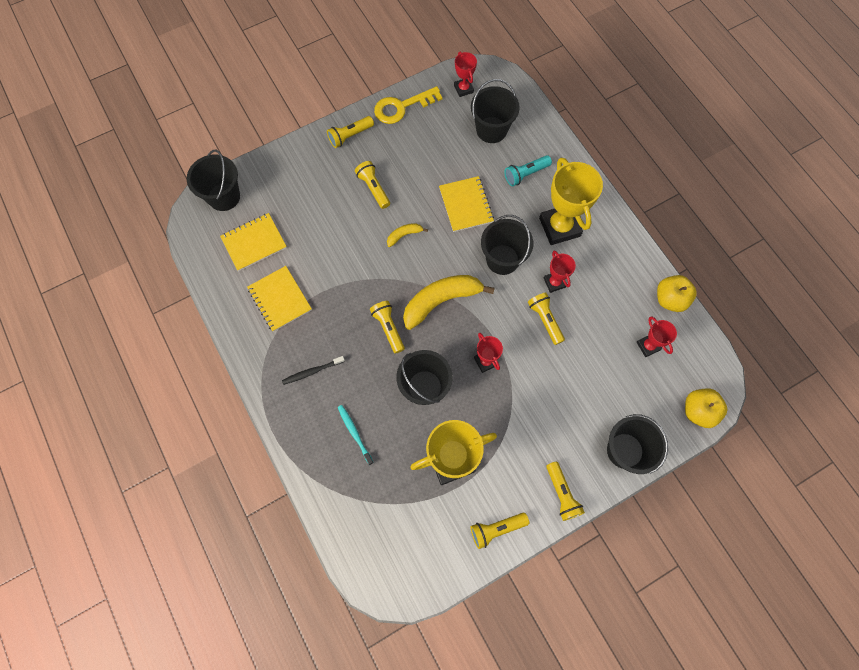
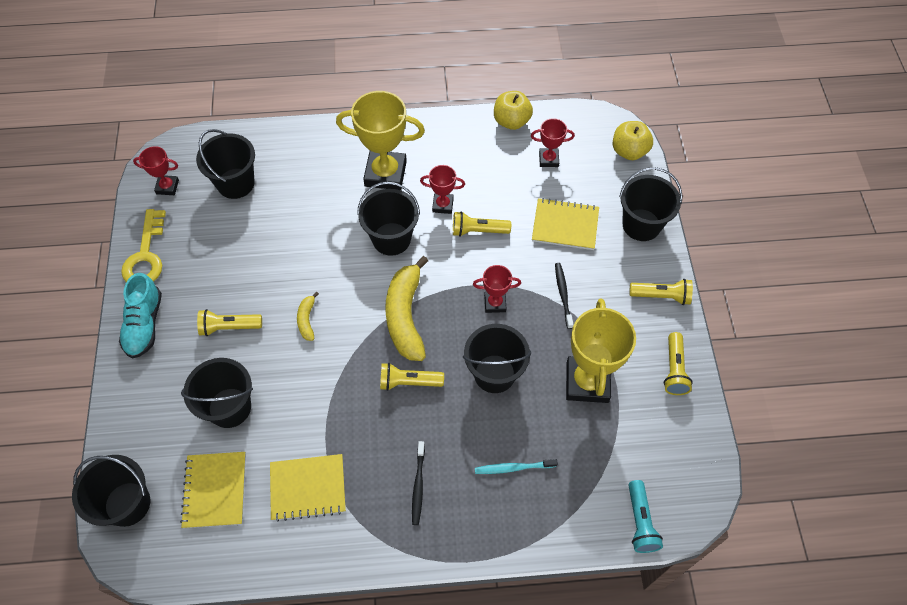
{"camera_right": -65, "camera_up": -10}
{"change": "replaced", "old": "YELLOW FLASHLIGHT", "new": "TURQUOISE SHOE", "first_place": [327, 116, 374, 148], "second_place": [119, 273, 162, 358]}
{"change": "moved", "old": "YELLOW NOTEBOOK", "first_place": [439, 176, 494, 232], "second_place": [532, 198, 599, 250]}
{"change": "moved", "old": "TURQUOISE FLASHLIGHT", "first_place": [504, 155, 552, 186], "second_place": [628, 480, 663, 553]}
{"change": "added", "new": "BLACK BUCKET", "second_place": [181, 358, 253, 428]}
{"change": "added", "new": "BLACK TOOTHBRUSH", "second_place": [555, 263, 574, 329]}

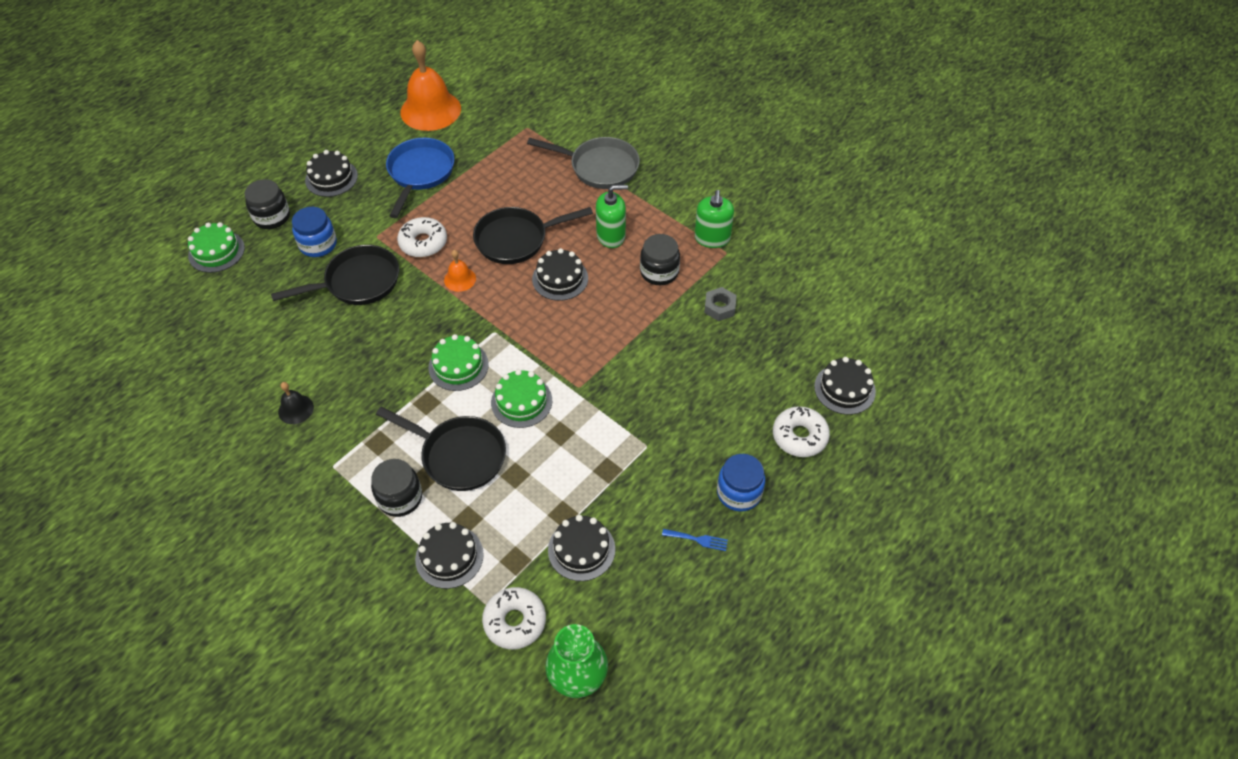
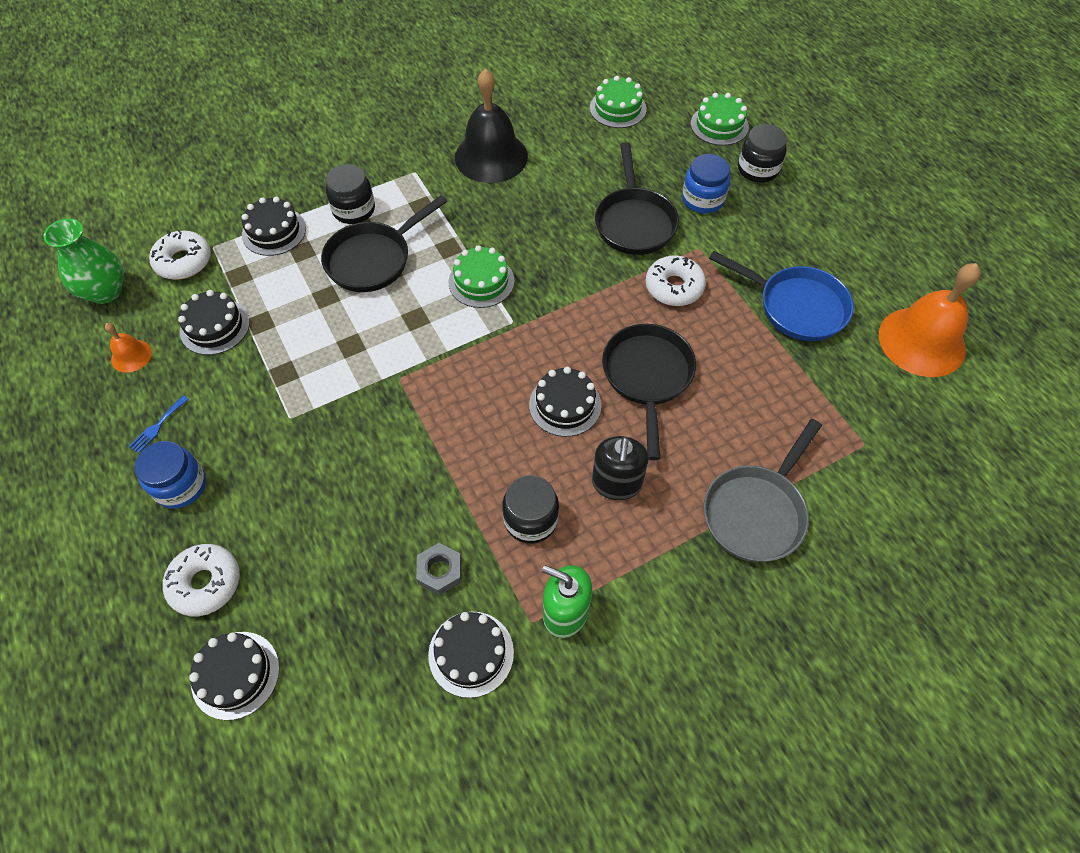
{"camera_right": 110, "camera_up": 5}
{"change": "resized", "old": "BLACK BELL", "first_place": [278, 382, 314, 424], "second_place": [455, 68, 528, 183], "factor": 2.17}
{"change": "moved", "old": "BLACK CAKE", "first_place": [305, 150, 358, 197], "second_place": [428, 612, 514, 698]}
{"change": "moved", "old": "ORANGE BELL", "first_place": [444, 250, 476, 292], "second_place": [105, 323, 152, 373]}
{"change": "moved", "old": "GREEN CAKE", "first_place": [491, 369, 552, 428], "second_place": [590, 76, 647, 128]}
{"change": "recoloured", "old": "GREEN SOAP DISPENSER", "new": "BLACK SOAP DISPENSER", "first_place": [596, 185, 628, 248], "second_place": [592, 436, 649, 500]}

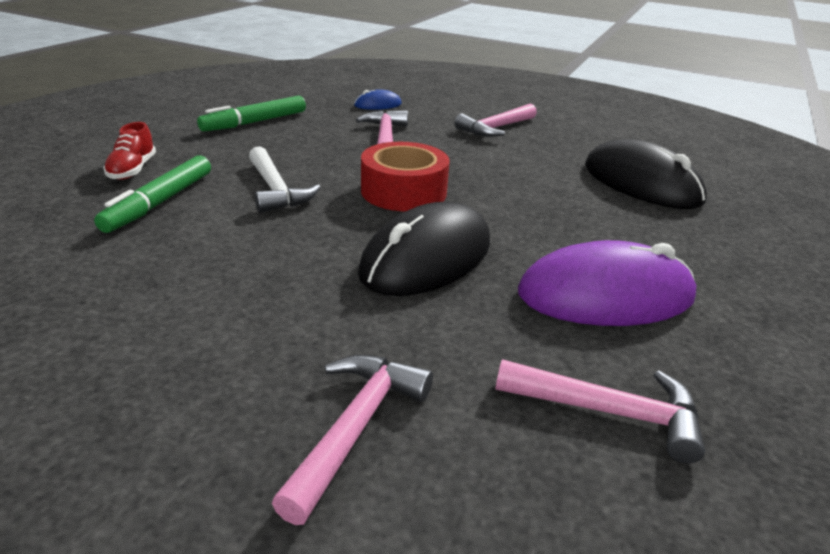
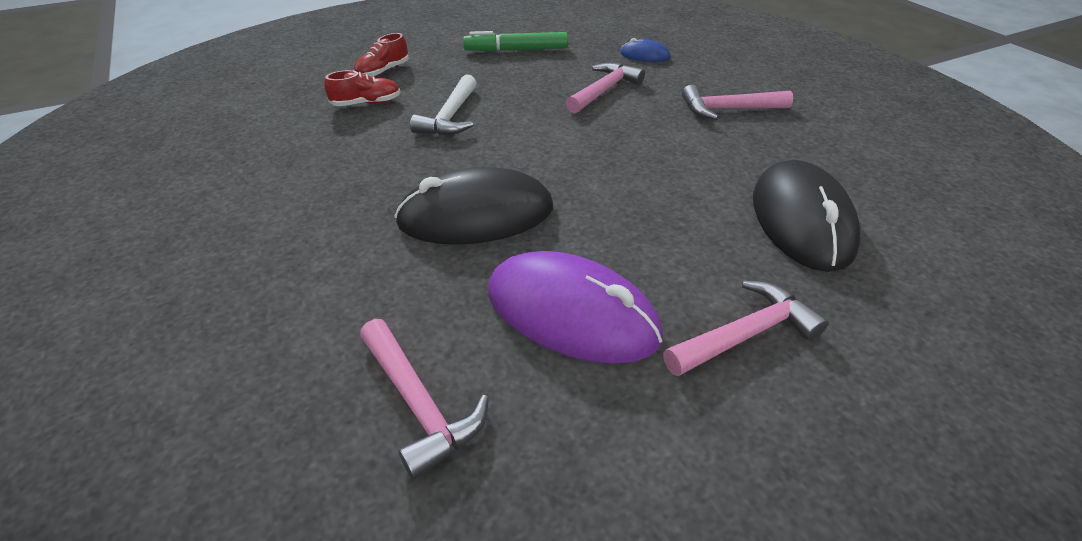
{"camera_right": 40, "camera_up": 10}
{"change": "replaced", "old": "GREEN MARKER", "new": "RED SHOE", "first_place": [94, 155, 211, 233], "second_place": [324, 70, 400, 106]}
{"change": "moved", "old": "PINK HAMMER", "first_place": [272, 355, 433, 525], "second_place": [663, 281, 828, 376]}
{"change": "removed", "old": "RED TAPE", "first_place": [361, 142, 450, 211]}

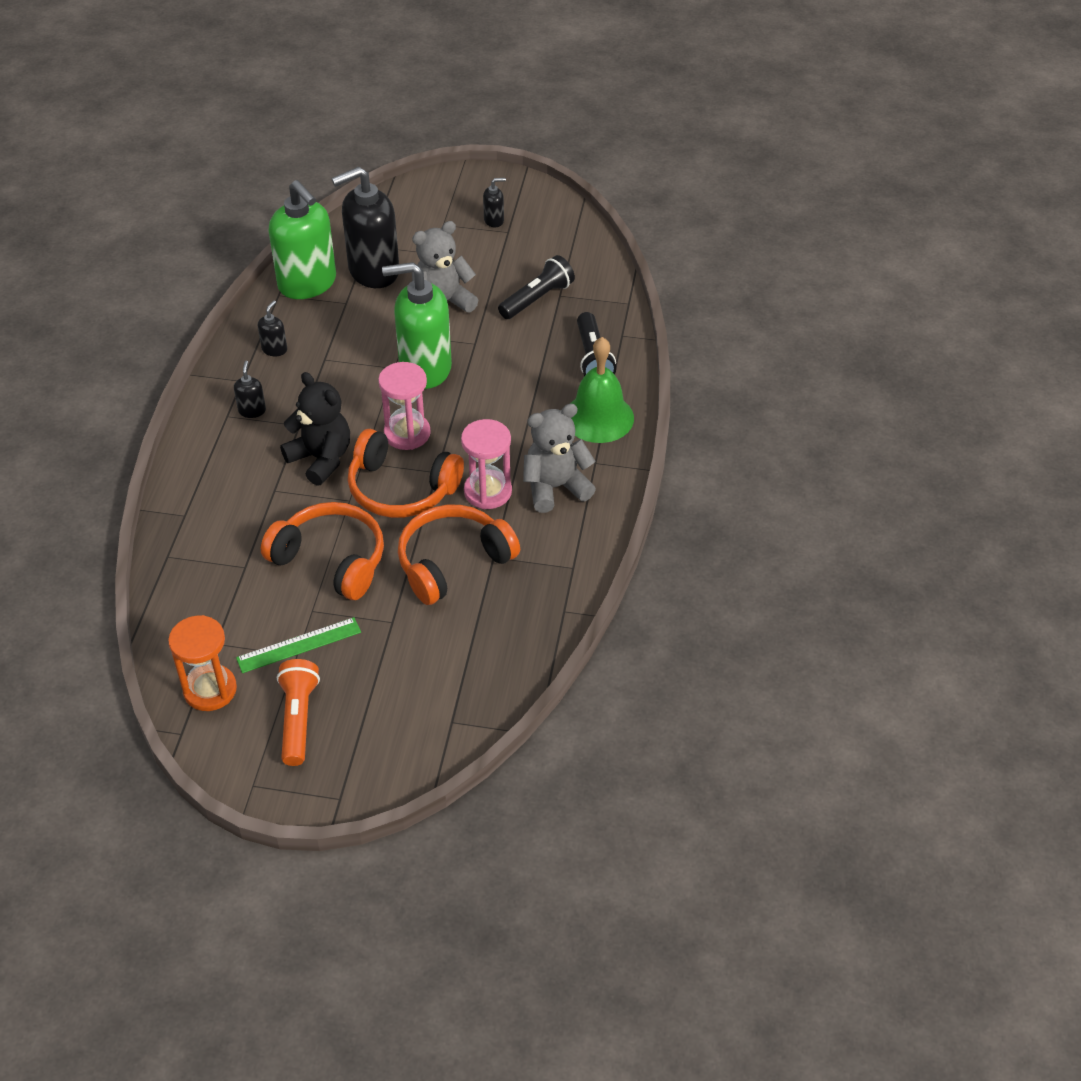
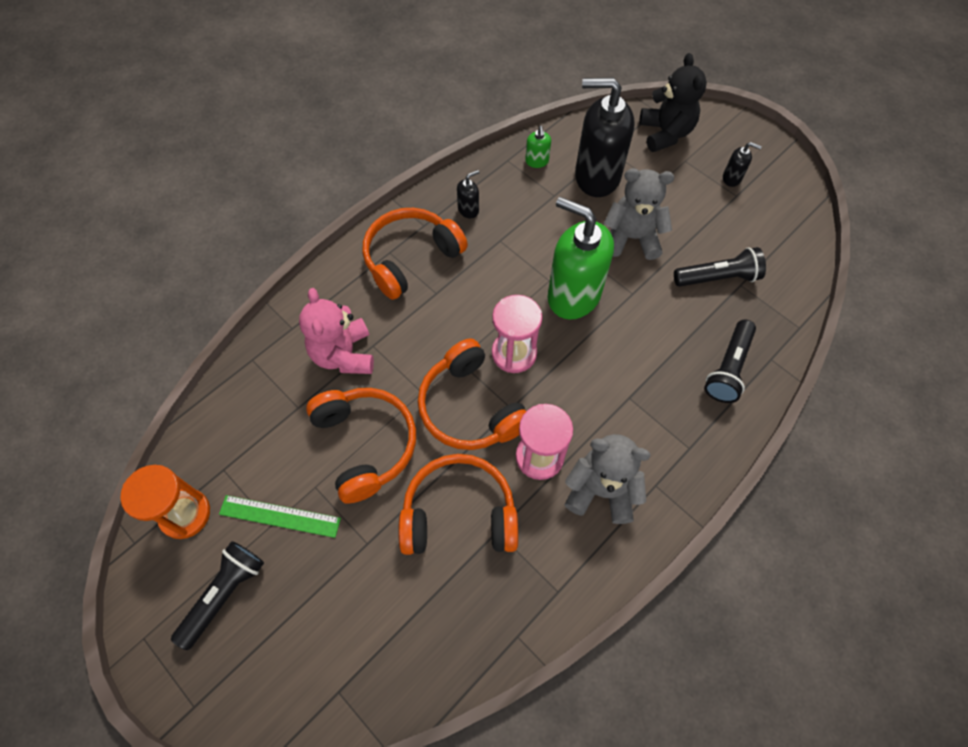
{"camera_right": 35, "camera_up": 15}
{"change": "replaced", "old": "BLACK SOAP DISPENSER", "new": "ORANGE HEADPHONES", "first_place": [234, 361, 266, 418], "second_place": [362, 208, 468, 300]}
{"change": "resized", "old": "GREEN SOAP DISPENSER", "first_place": [269, 180, 336, 299], "second_place": [525, 126, 551, 168], "factor": 0.42}
{"change": "recoloured", "old": "ORANGE FLASHLIGHT", "new": "BLACK FLASHLIGHT", "first_place": [277, 659, 320, 766], "second_place": [171, 541, 264, 650]}
{"change": "moved", "old": "BLACK TEDDY BEAR", "first_place": [280, 372, 350, 486], "second_place": [639, 53, 707, 152]}
{"change": "removed", "old": "GREEN BELL", "first_place": [570, 337, 634, 443]}
{"change": "added", "new": "PINK TEDDY BEAR", "second_place": [299, 288, 374, 374]}

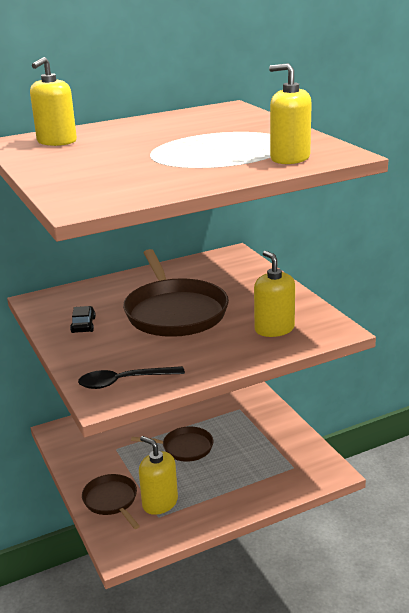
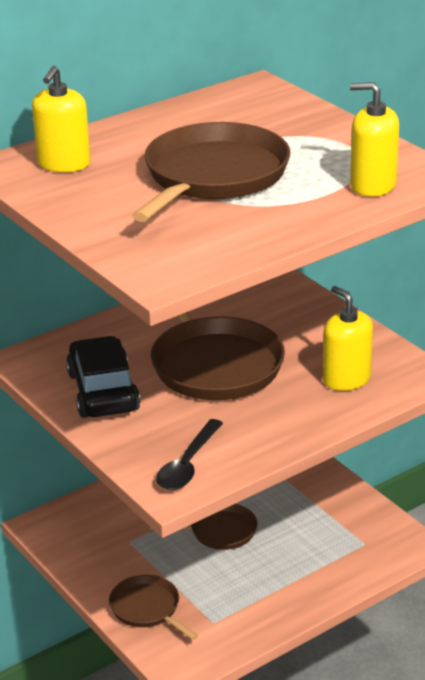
{"camera_right": -10, "camera_up": 5}
{"change": "resized", "old": "BLACK CAR", "first_place": [70, 306, 96, 333], "second_place": [66, 336, 141, 418], "factor": 2.12}
{"change": "turned", "old": "BLACK SPOON", "first_place": [78, 366, 185, 389], "second_place": [156, 419, 223, 490], "degrees": -45}
{"change": "removed", "old": "YELLOW SOAP DISPENSER", "first_place": [139, 436, 178, 515]}
{"change": "added", "new": "BROWN PAN", "second_place": [132, 122, 290, 222]}

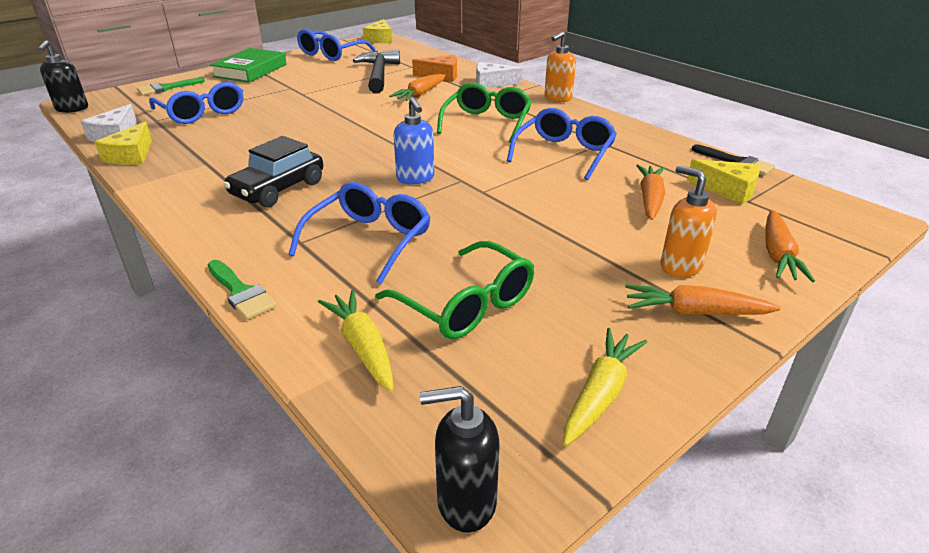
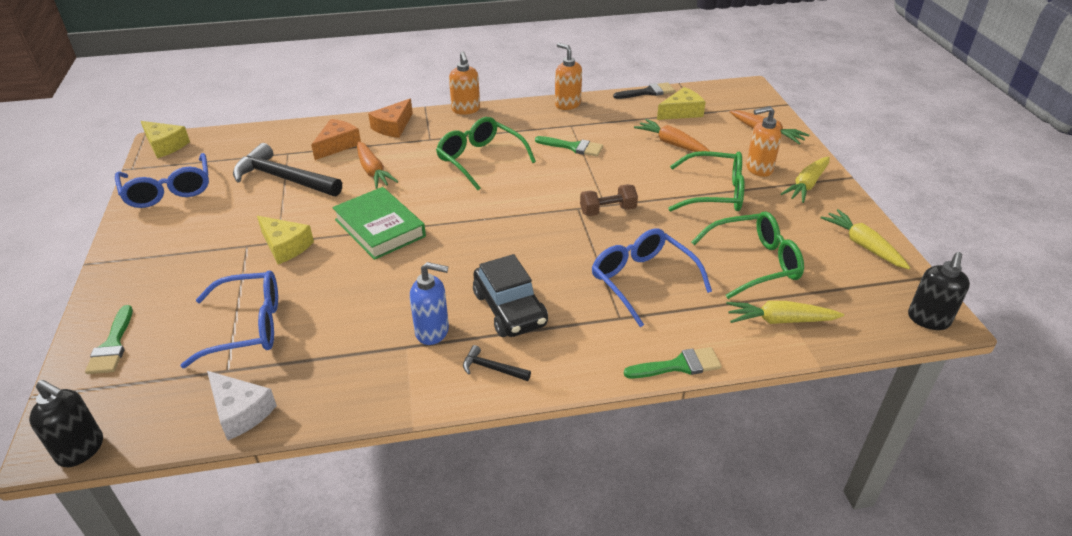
{"camera_right": -60, "camera_up": 5}
{"change": "moved", "old": "YELLOW CHEESE", "first_place": [95, 122, 152, 165], "second_place": [257, 216, 314, 264]}
{"change": "moved", "old": "GREEN BOOK", "first_place": [210, 48, 287, 83], "second_place": [332, 187, 426, 260]}
{"change": "moved", "old": "BLUE SOAP DISPENSER", "first_place": [394, 97, 434, 184], "second_place": [410, 262, 449, 345]}
{"change": "recoloured", "old": "WHITE CHEESE", "new": "ORANGE CHEESE", "first_place": [476, 62, 523, 89], "second_place": [368, 99, 413, 138]}
{"change": "replaced", "old": "BLUE GLASSES", "new": "GREEN BRUSH", "first_place": [507, 108, 617, 180], "second_place": [535, 136, 603, 156]}
{"change": "recoloured", "old": "ORANGE CARROT", "new": "YELLOW CARROT", "first_place": [625, 284, 781, 315], "second_place": [781, 156, 829, 203]}
{"change": "added", "new": "BLACK HAMMER", "second_place": [463, 345, 531, 381]}
{"change": "added", "new": "ORANGE SOAP DISPENSER", "second_place": [555, 43, 582, 110]}
{"change": "added", "new": "BROWN DUMBBELL", "second_place": [580, 184, 638, 216]}
{"change": "added", "new": "GREEN GLASSES", "second_place": [668, 151, 745, 212]}

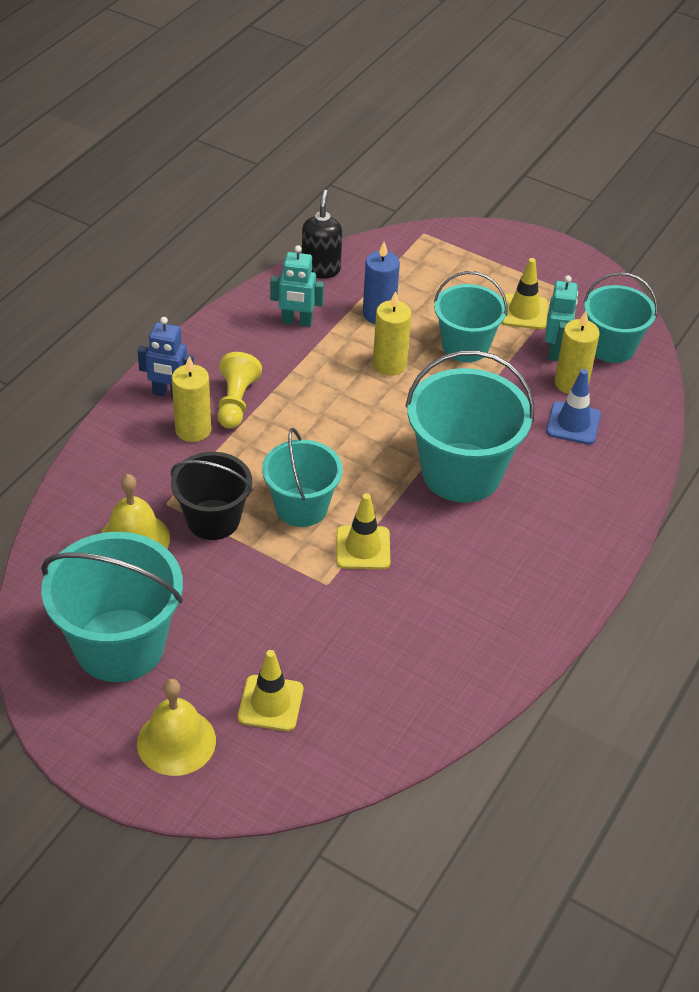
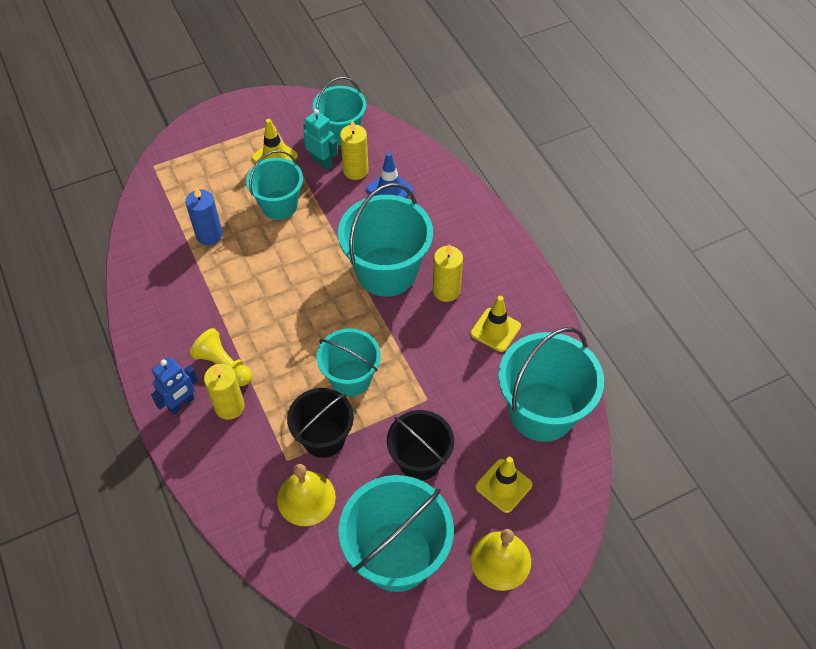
{"camera_right": -55, "camera_up": 10}
{"change": "removed", "old": "TURQUOISE ROBOT", "first_place": [270, 245, 324, 327]}
{"change": "removed", "old": "BLACK SOAP DISPENSER", "first_place": [302, 190, 342, 279]}
{"change": "moved", "old": "YELLOW TRAFFIC CONE", "first_place": [336, 493, 390, 569], "second_place": [470, 296, 521, 352]}
{"change": "moved", "old": "YELLOW CANDLE", "first_place": [373, 291, 412, 376], "second_place": [433, 244, 463, 302]}
{"change": "added", "new": "BLACK BUCKET", "second_place": [387, 410, 454, 480]}
{"change": "added", "new": "TURQUOISE BUCKET", "second_place": [498, 327, 604, 442]}

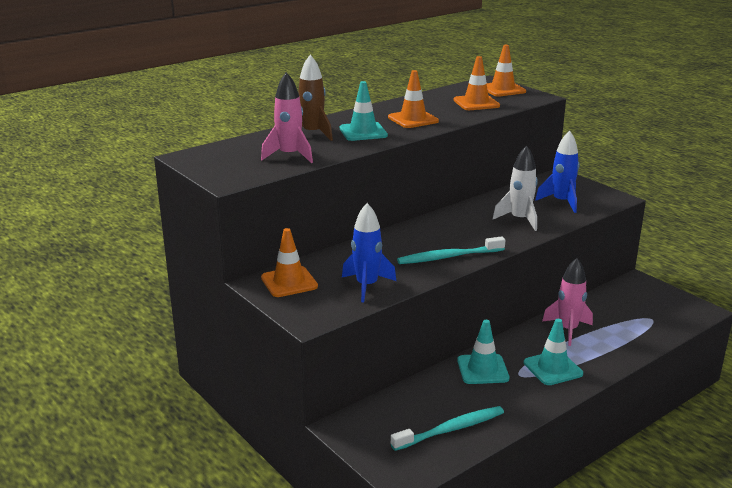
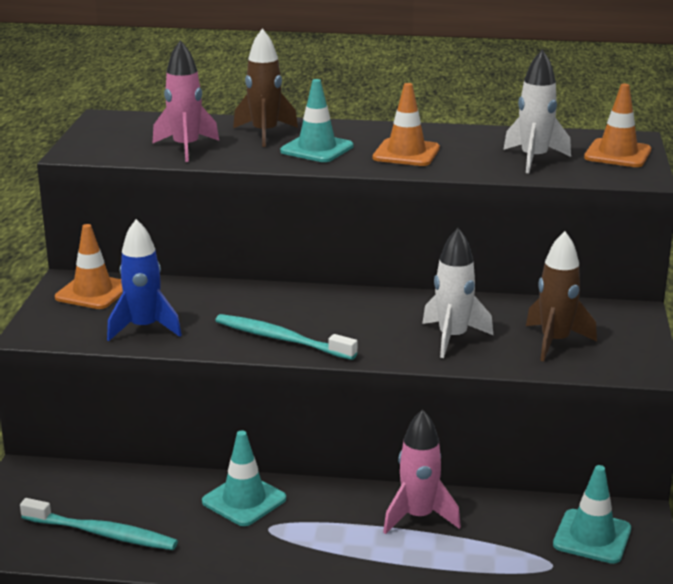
{"camera_right": 45, "camera_up": 0}
{"change": "replaced", "old": "ORANGE TRAFFIC CONE", "new": "WHITE ROCKET", "first_place": [453, 56, 500, 110], "second_place": [503, 50, 571, 173]}
{"change": "moved", "old": "TURQUOISE TRAFFIC CONE", "first_place": [524, 319, 583, 385], "second_place": [553, 465, 631, 564]}
{"change": "recoloured", "old": "BLUE ROCKET", "new": "BROWN ROCKET", "first_place": [535, 131, 580, 213], "second_place": [526, 231, 597, 361]}

